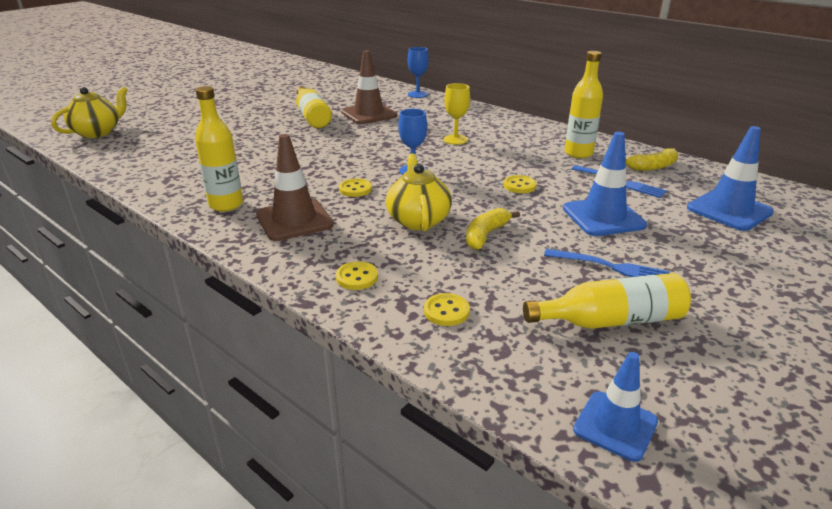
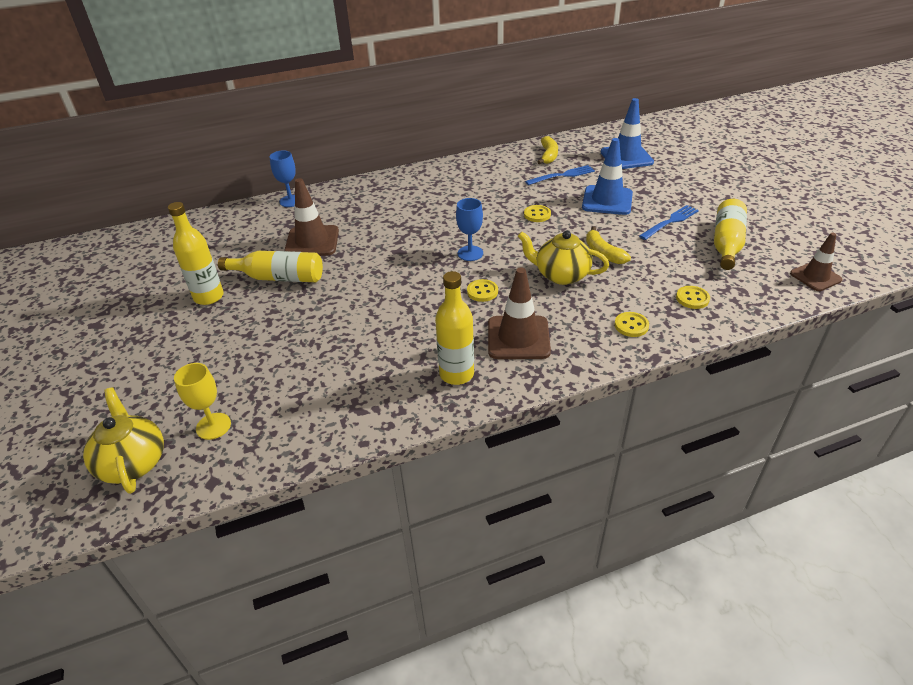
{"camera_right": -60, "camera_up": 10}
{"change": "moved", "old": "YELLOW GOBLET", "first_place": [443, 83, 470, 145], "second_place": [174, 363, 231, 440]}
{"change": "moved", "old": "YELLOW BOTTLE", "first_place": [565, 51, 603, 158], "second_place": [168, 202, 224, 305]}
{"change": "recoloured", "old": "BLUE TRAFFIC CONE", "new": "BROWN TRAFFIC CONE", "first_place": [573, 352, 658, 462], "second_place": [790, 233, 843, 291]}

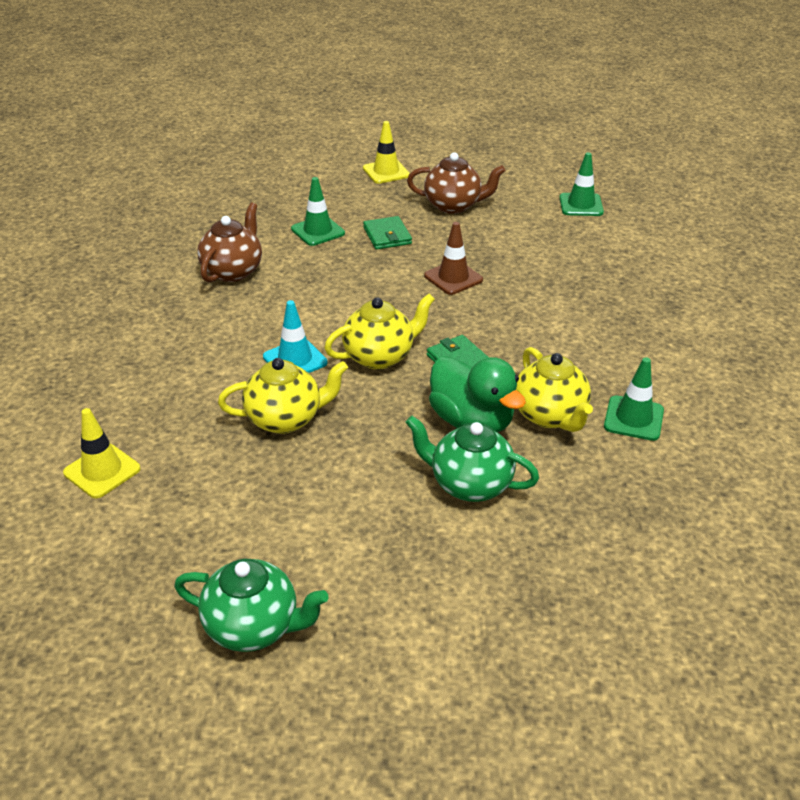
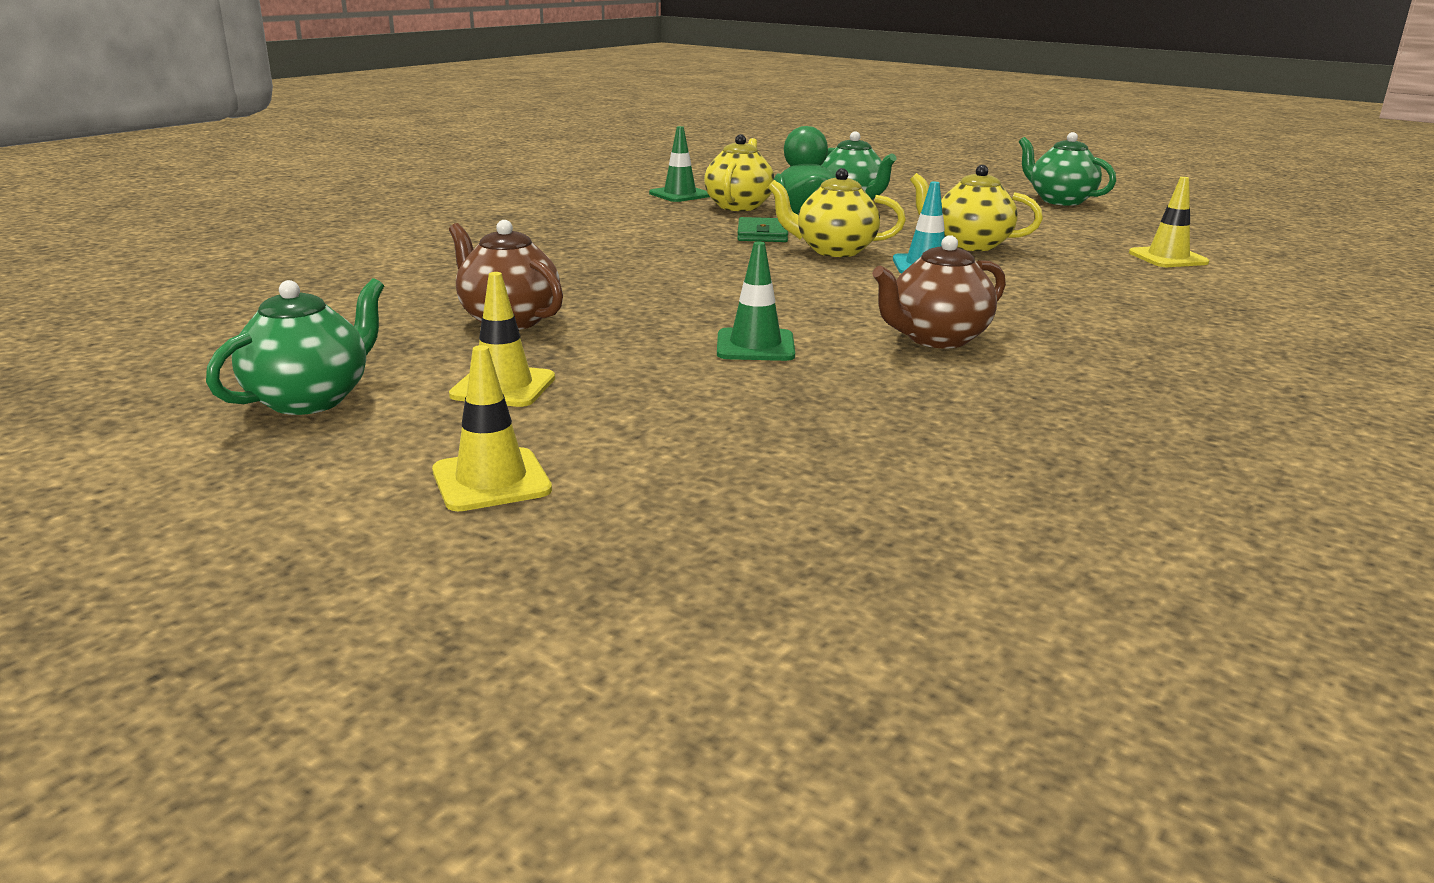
{"camera_right": -145, "camera_up": -15}
{"change": "removed", "old": "GREEN WALLET", "first_place": [363, 216, 412, 250]}
{"change": "removed", "old": "BROWN TRAFFIC CONE", "first_place": [424, 222, 483, 295]}
{"change": "removed", "old": "GREEN TRAFFIC CONE", "first_place": [559, 152, 604, 216]}
{"change": "added", "new": "GREEN TEAPOT", "second_place": [206, 278, 384, 415]}
{"change": "added", "new": "YELLOW TRAFFIC CONE", "second_place": [432, 345, 552, 511]}

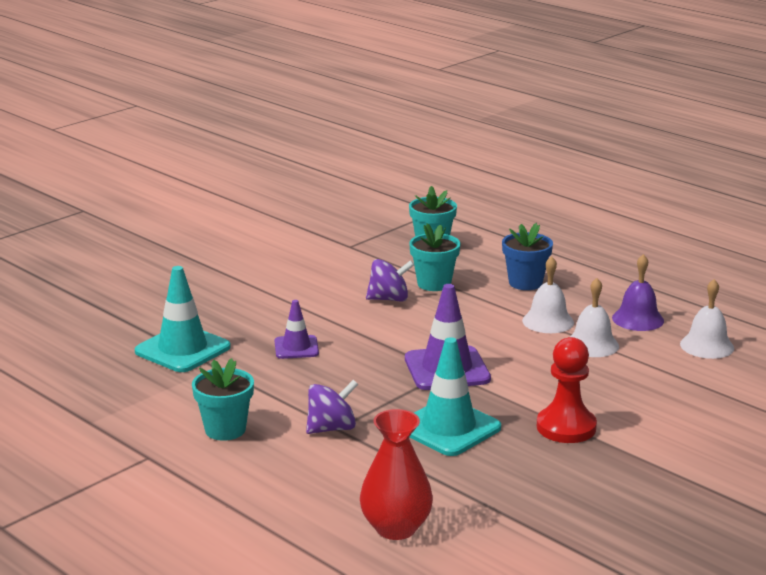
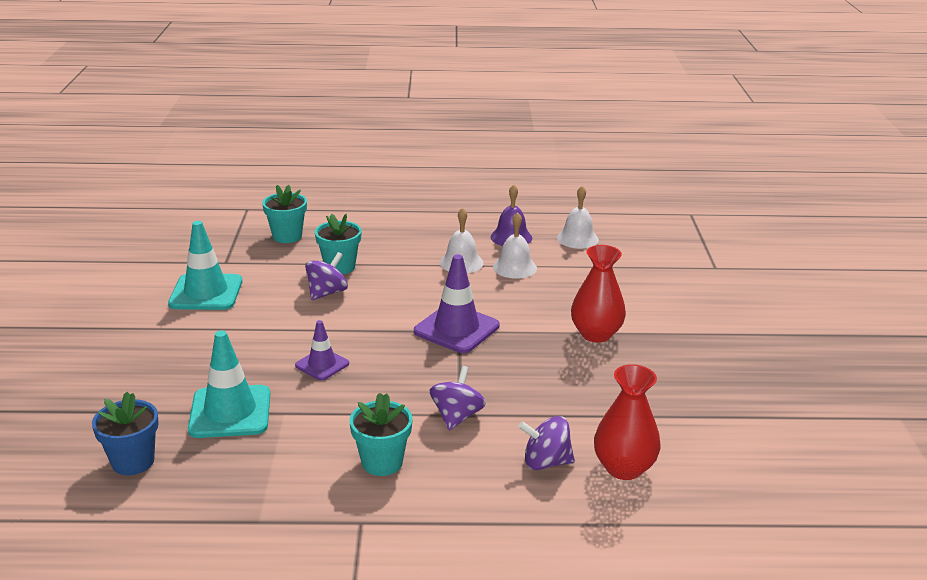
{"camera_right": -45, "camera_up": 5}
{"change": "moved", "old": "TURQUOISE TRAFFIC CONE", "first_place": [409, 337, 501, 456], "second_place": [168, 221, 242, 310]}
{"change": "moved", "old": "BLUE FLOWER POT", "first_place": [502, 223, 553, 290], "second_place": [92, 392, 159, 475]}
{"change": "replaced", "old": "RED PAWN", "new": "RED VASE", "first_place": [537, 337, 597, 443], "second_place": [571, 245, 626, 343]}
{"change": "added", "new": "PURPLE SPINNING TOP", "second_place": [518, 416, 575, 470]}

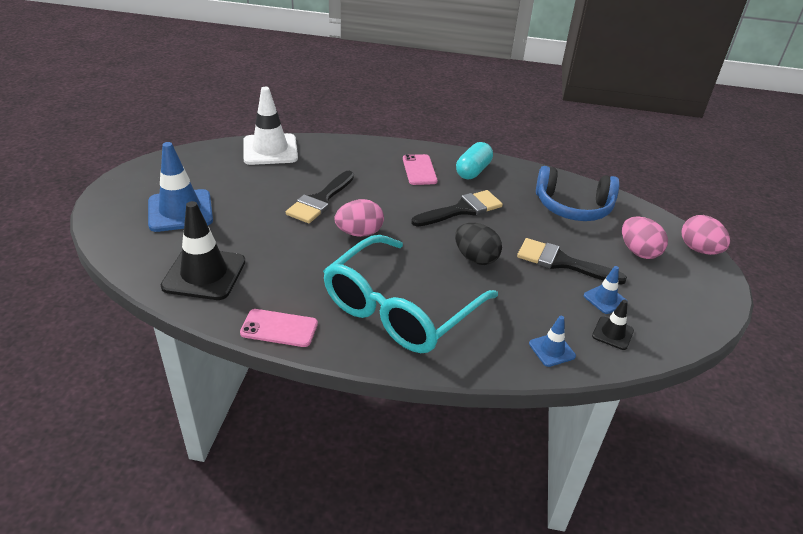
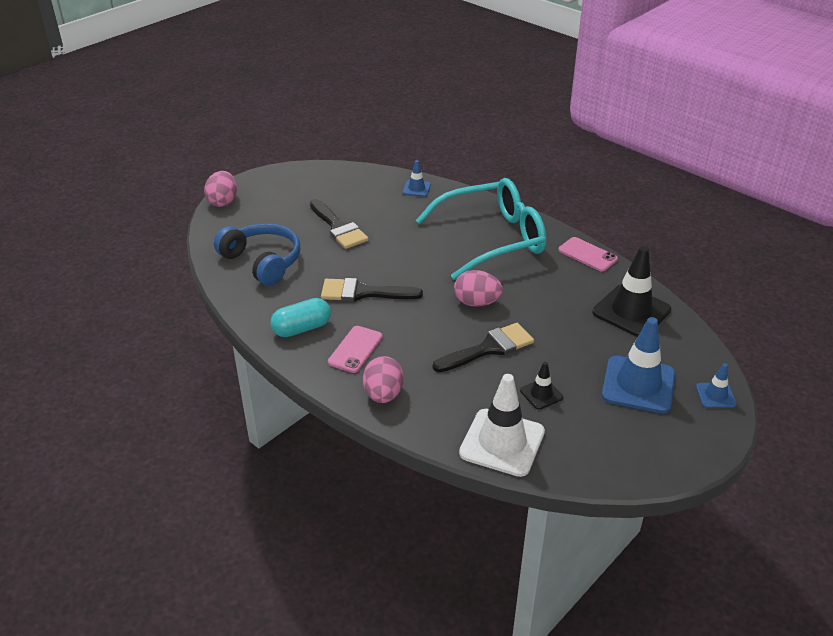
{"camera_right": -145, "camera_up": 0}
{"change": "removed", "old": "BLACK EGG", "first_place": [455, 223, 502, 265]}
{"change": "moved", "old": "BLUE TRAFFIC CONE", "first_place": [584, 266, 626, 314], "second_place": [696, 363, 737, 408]}
{"change": "moved", "old": "BLACK TRAFFIC CONE", "first_place": [592, 299, 634, 350], "second_place": [520, 362, 563, 410]}
{"change": "moved", "old": "PINK EGG", "first_place": [622, 216, 668, 259], "second_place": [363, 356, 404, 403]}

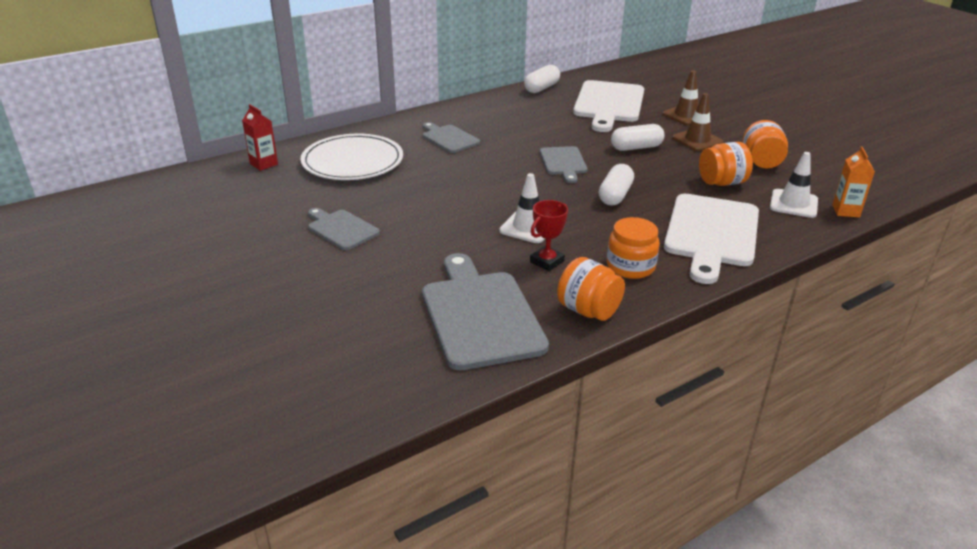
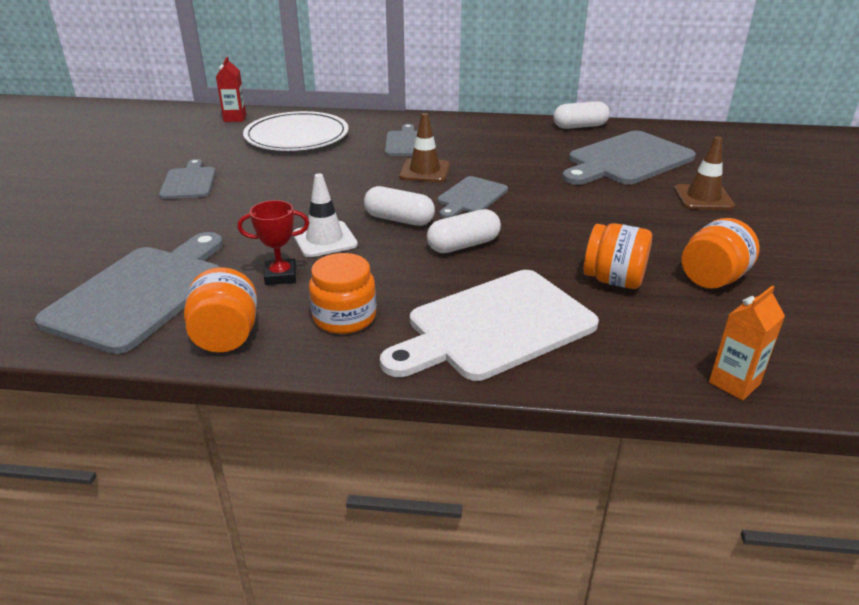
{"camera_right": 40, "camera_up": 0}
{"change": "recoloured", "old": "WHITE CUTTING BOARD", "new": "GREY CUTTING BOARD", "first_place": [573, 80, 644, 132], "second_place": [562, 131, 696, 185]}
{"change": "moved", "old": "WHITE CAPSULE", "first_place": [611, 124, 664, 151], "second_place": [364, 186, 435, 226]}
{"change": "moved", "old": "BROWN TRAFFIC CONE", "first_place": [673, 93, 723, 151], "second_place": [399, 113, 450, 182]}
{"change": "removed", "old": "WHITE TRAFFIC CONE", "first_place": [770, 152, 818, 218]}

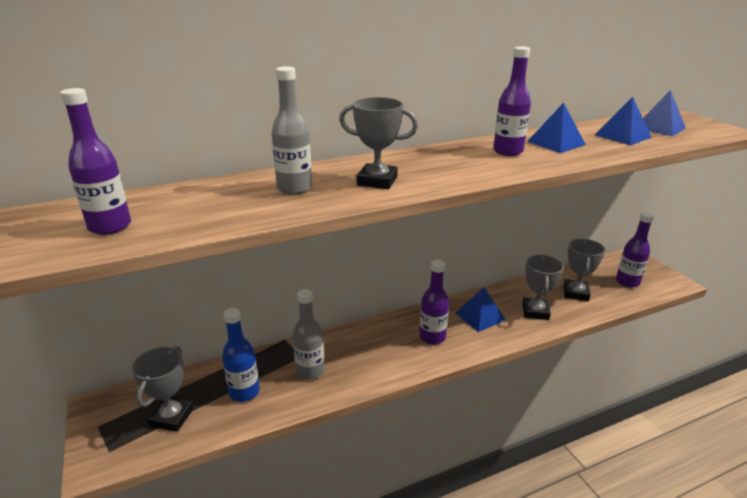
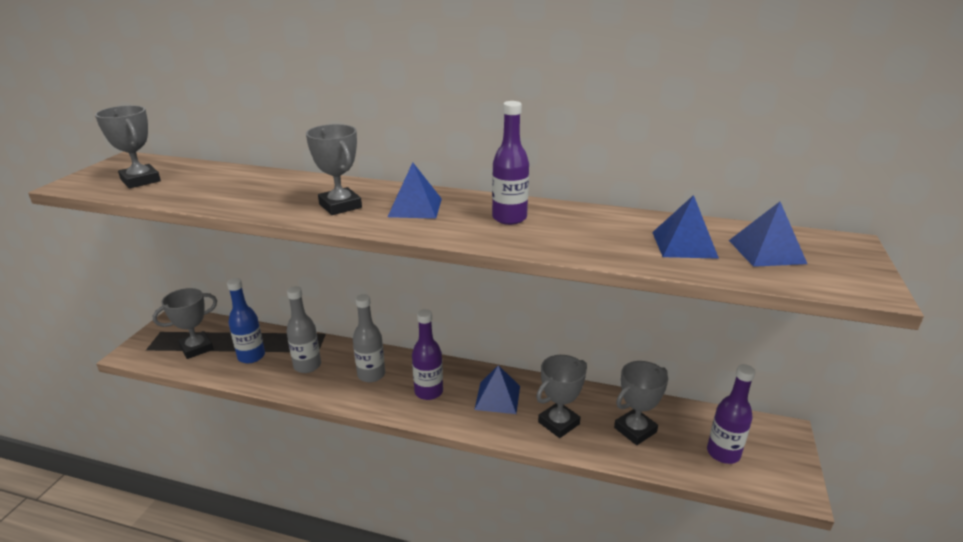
{"camera_right": 40, "camera_up": 0}
{"change": "replaced", "old": "PURPLE BOTTLE", "new": "GREY TROPHY", "first_place": [60, 88, 131, 235], "second_place": [95, 105, 161, 189]}
{"change": "moved", "old": "GREY BOTTLE", "first_place": [272, 66, 312, 194], "second_place": [353, 294, 385, 382]}
{"change": "moved", "old": "BLUE PYRAMID", "first_place": [527, 103, 586, 153], "second_place": [388, 163, 442, 219]}

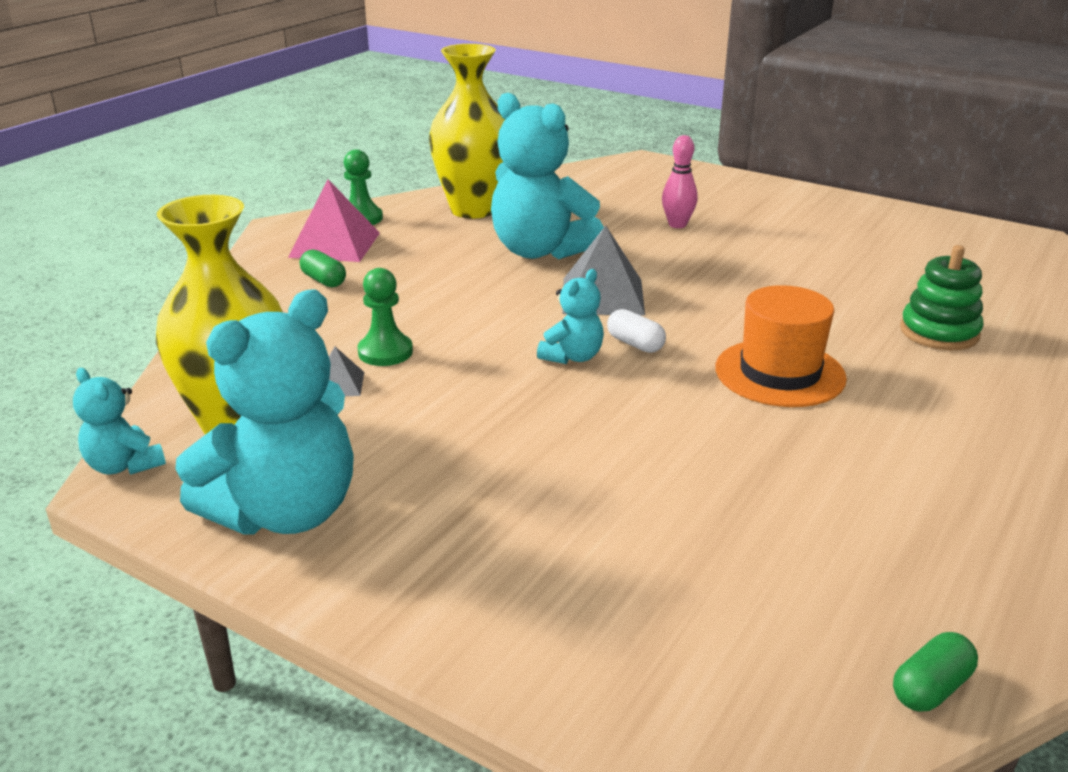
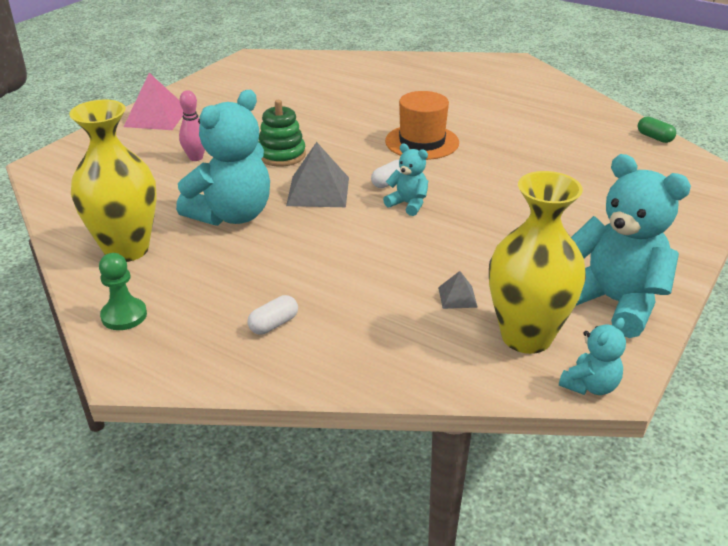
{"camera_right": -90, "camera_up": 5}
{"change": "moved", "old": "PINK PYRAMID", "first_place": [288, 179, 380, 262], "second_place": [124, 73, 184, 130]}
{"change": "recoloured", "old": "GREEN CAPSULE", "new": "WHITE CAPSULE", "first_place": [300, 249, 346, 287], "second_place": [247, 295, 298, 335]}
{"change": "removed", "old": "GREEN PAWN", "first_place": [357, 268, 413, 366]}
{"change": "moved", "old": "GREEN STACKING TOY", "first_place": [900, 245, 984, 350], "second_place": [258, 100, 306, 167]}

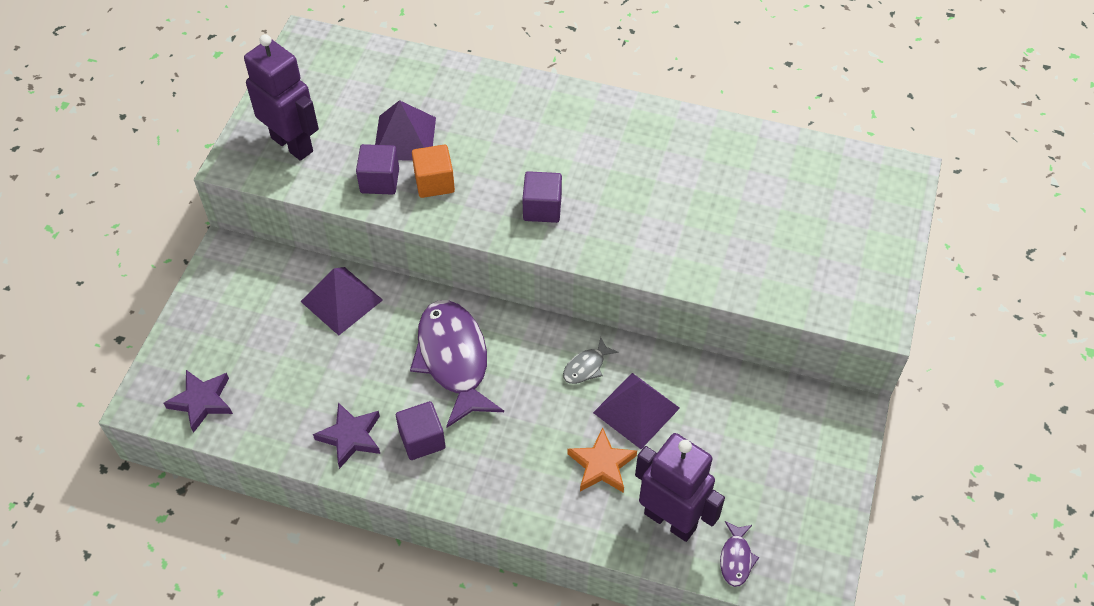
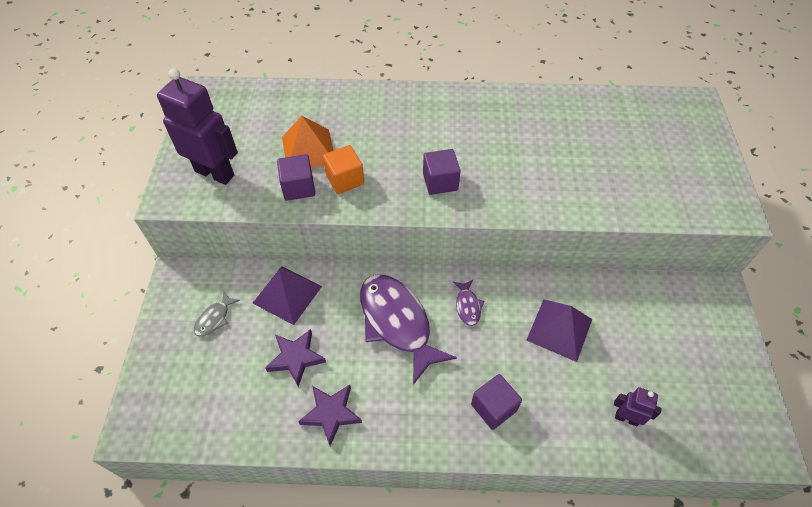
{"camera_right": -15, "camera_up": 0}
{"change": "moved", "old": "PURPLE STAR", "first_place": [164, 370, 233, 433], "second_place": [265, 329, 326, 387]}
{"change": "recoloured", "old": "PURPLE PYRAMID", "new": "ORANGE PYRAMID", "first_place": [375, 100, 436, 161], "second_place": [282, 116, 333, 168]}
{"change": "moved", "old": "PURPLE CUBE", "first_place": [396, 401, 446, 460], "second_place": [471, 374, 522, 430]}
{"change": "moved", "old": "GREY FISH", "first_place": [563, 337, 619, 384], "second_place": [194, 291, 240, 336]}
{"change": "removed", "old": "ORANGE STAR", "first_place": [567, 427, 637, 493]}
{"change": "resized", "old": "PURPLE ROBOT", "first_place": [635, 433, 725, 542], "second_place": [614, 387, 662, 426], "factor": 0.5}
{"change": "moved", "old": "PURPLE FISH", "first_place": [720, 521, 759, 587], "second_place": [453, 280, 484, 326]}

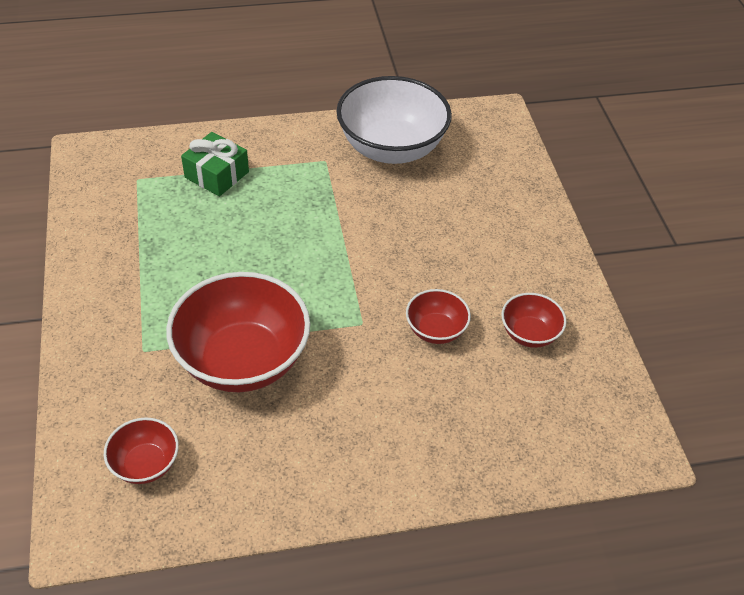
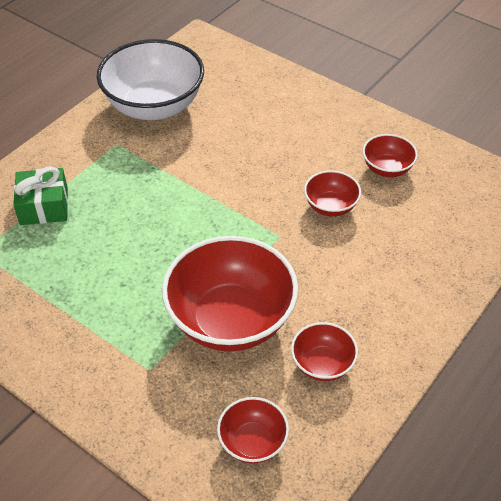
{"camera_right": -40, "camera_up": 0}
{"change": "added", "new": "RED BOWL", "second_place": [291, 322, 358, 381]}

